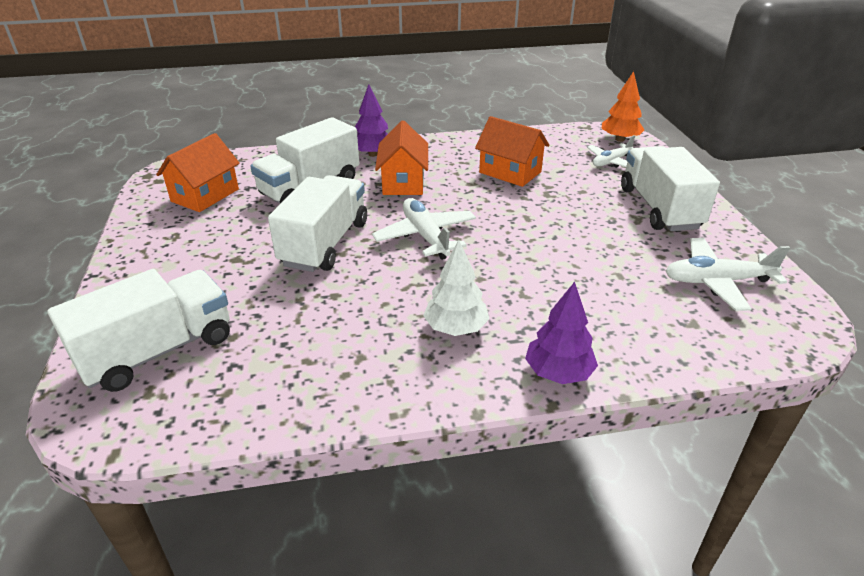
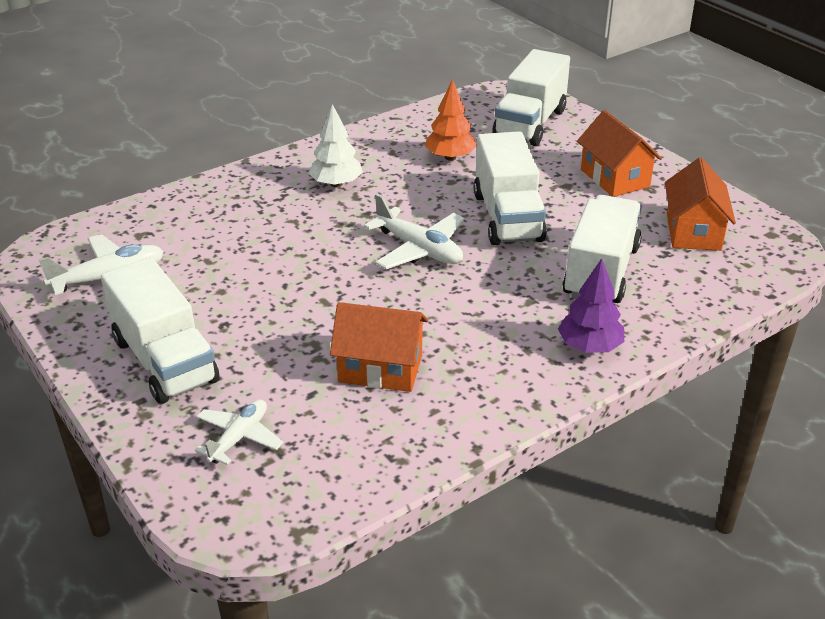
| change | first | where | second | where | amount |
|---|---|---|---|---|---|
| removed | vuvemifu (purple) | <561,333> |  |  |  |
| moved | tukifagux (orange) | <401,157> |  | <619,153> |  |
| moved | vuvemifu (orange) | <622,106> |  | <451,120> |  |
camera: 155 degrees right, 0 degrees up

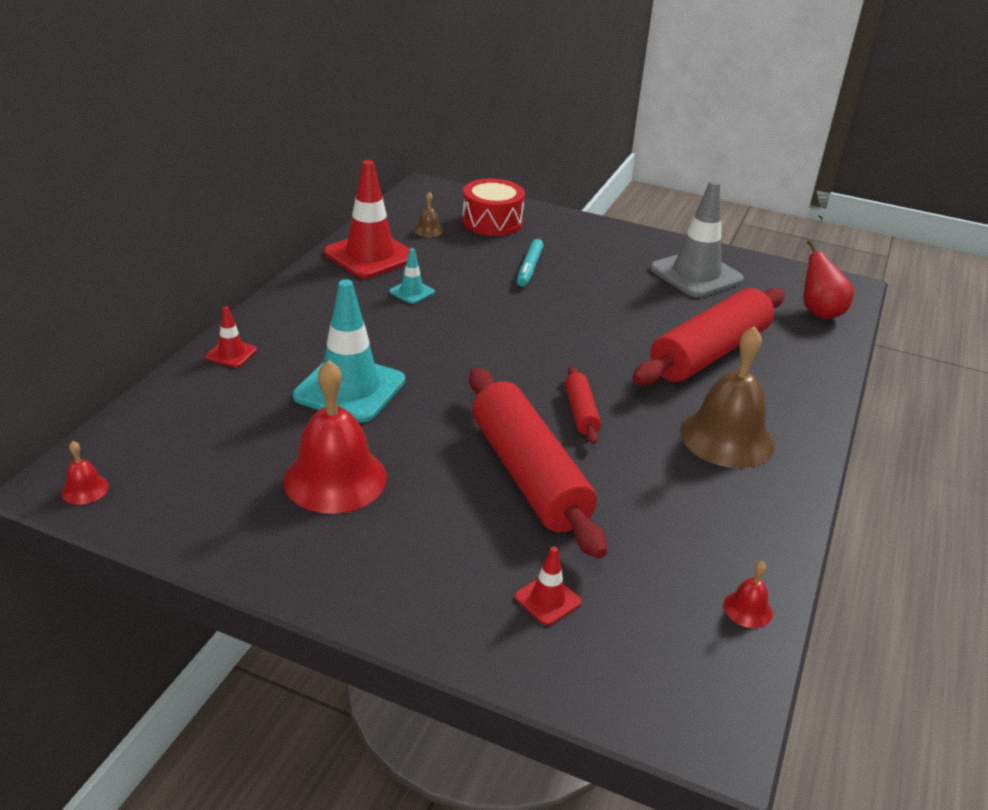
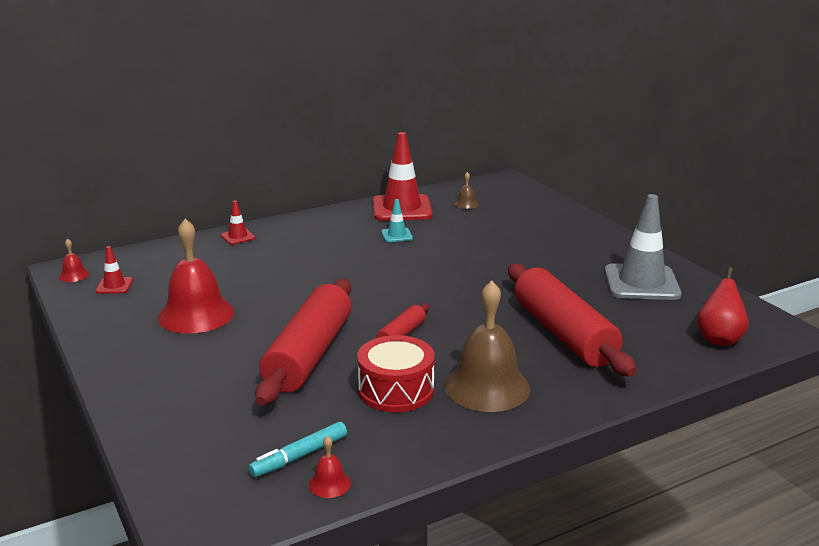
| change | first | where | second | where | amount |
|---|---|---|---|---|---|
| removed | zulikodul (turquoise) | <349,351> |  |  |  |
| moved | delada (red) | <493,207> |  | <396,373> |  |
| moved | zulikodul (red) | <548,586> |  | <114,270> |  |
| moved | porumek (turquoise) | <530,263> |  | <298,449> |  |
| turned | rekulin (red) | <708,336> |  | <572,320> | 75 degrees clockwise |
camera: 40 degrees right, 10 degrees down

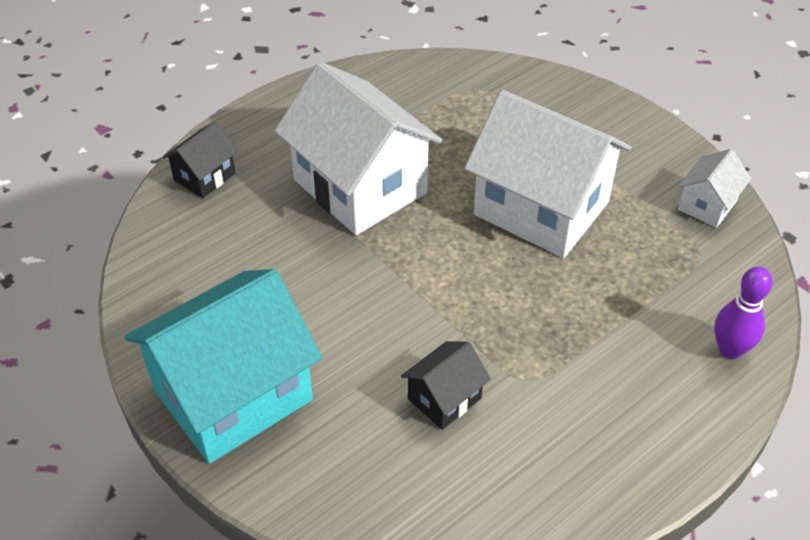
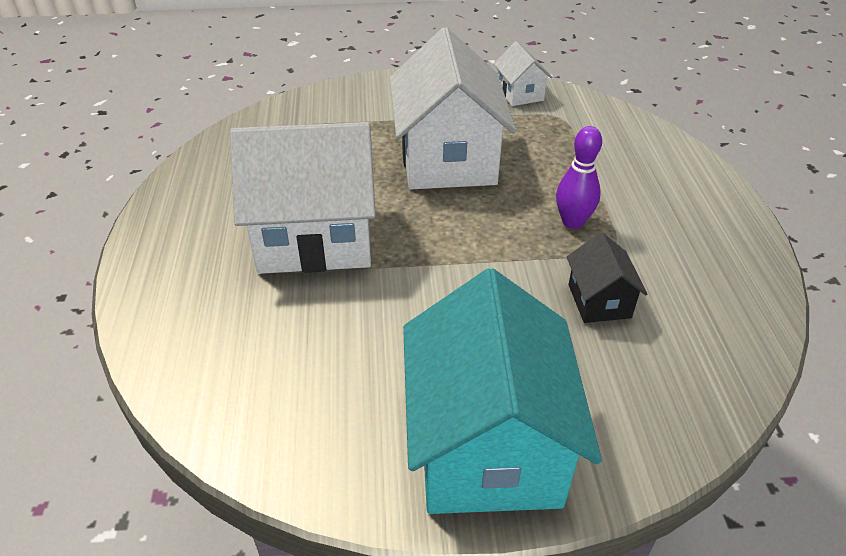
| change | first | where | second | where | amount |
|---|---|---|---|---|---|
| removed | tukifagux (black) | <200,160> |  |  |  |
| moved | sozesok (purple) | <743,313> |  | <579,177> |  |
| turned | tukifagux (white) | <547,174> |  | <452,108> | 75 degrees counterclockwise |
camera: 55 degrees left, 5 degrees down

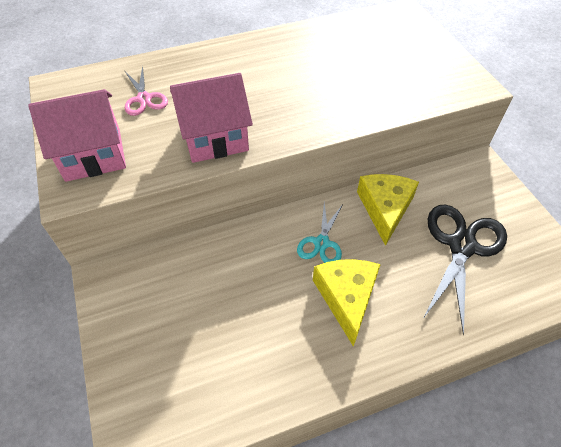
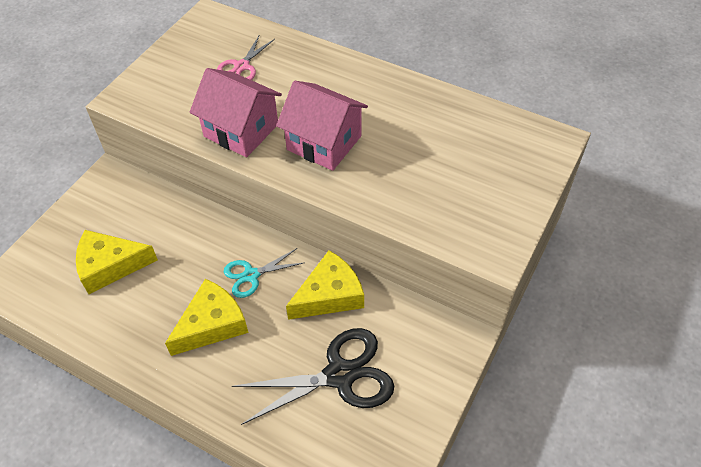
| change | first | where | second | where | amount |
|---|---|---|---|---|---|
| added |  |  | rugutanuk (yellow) | <117,262> |  |
| moved | tukifagux (pink) | <77,135> |  | <322,126> |  |
camera: 50 degrees right, 0 degrees up

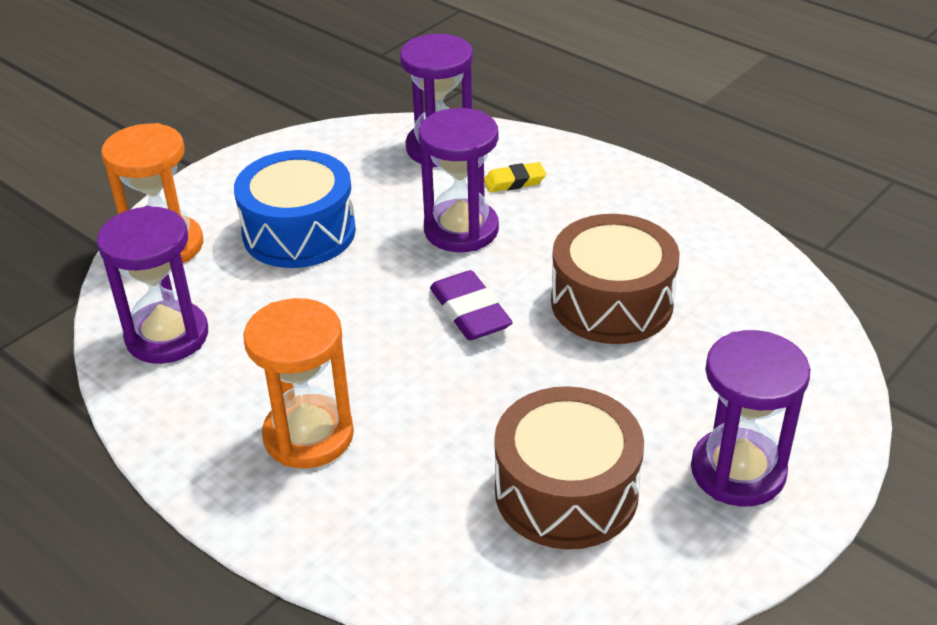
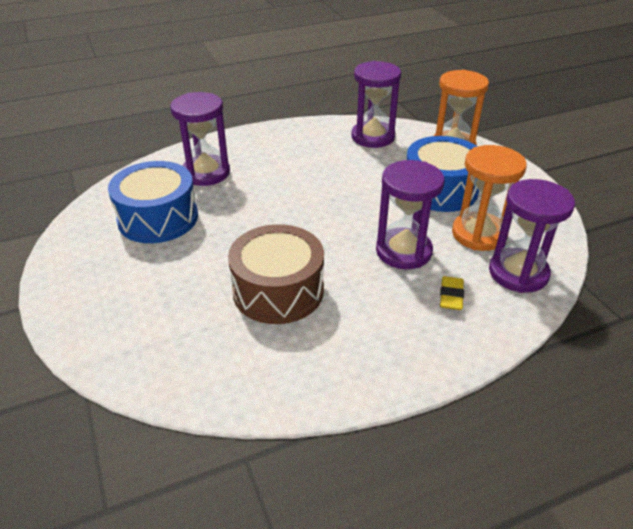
| change | first | where | second | where | amount |
|---|---|---|---|---|---|
| removed | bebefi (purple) | <471,305> |  |  |  |
| moved | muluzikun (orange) | <298,383> |  | <489,198> |  |
| moved | muluzikun (purple) | <750,418> |  | <200,139> |  |
| recoloured | delada (brown) | <569,467> | delada (blue) | <153,202> |  |
camera: 115 degrees right, 0 degrees up

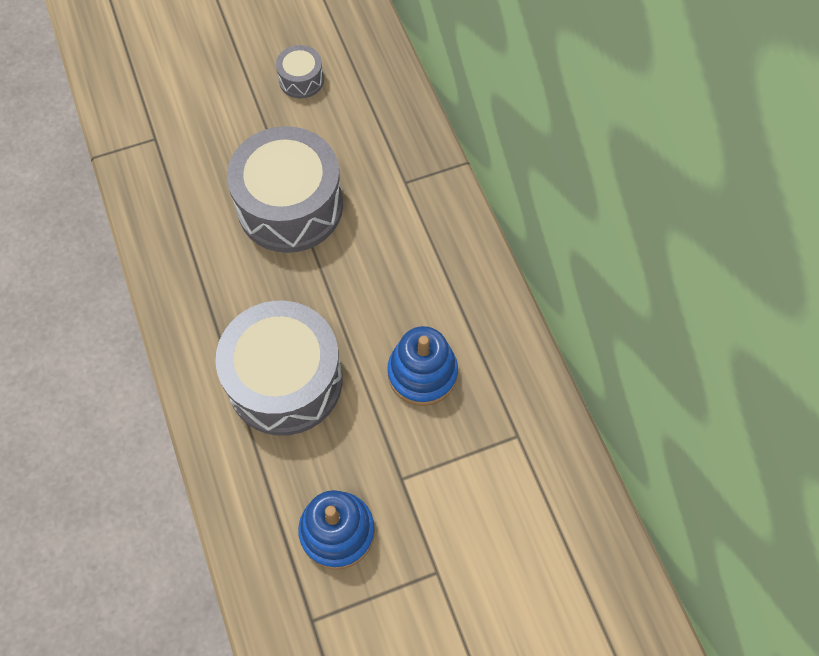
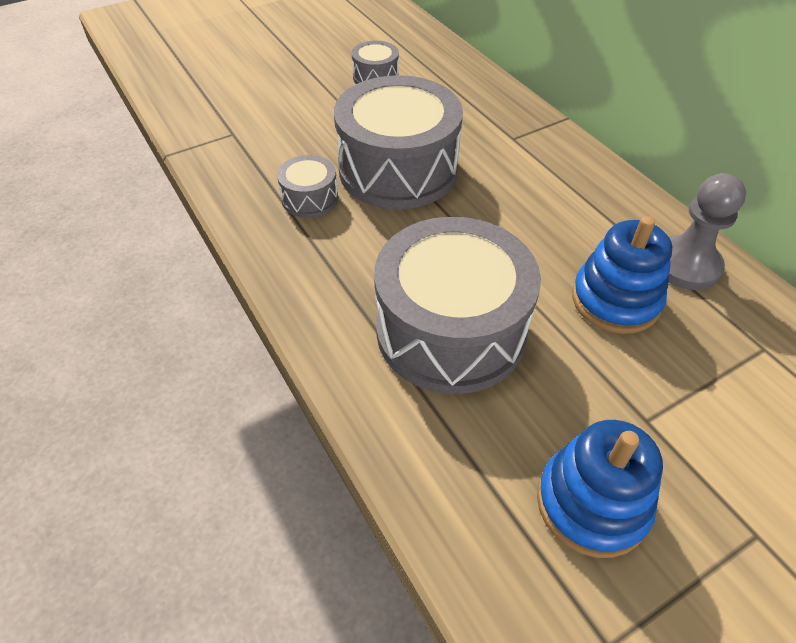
| change | first | where | second | where | amount |
|---|---|---|---|---|---|
| added |  |  | delada (grey) | <307,186> |  |
| added |  |  | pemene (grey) | <707,231> |  |
camera: 10 degrees left, 15 degrees down

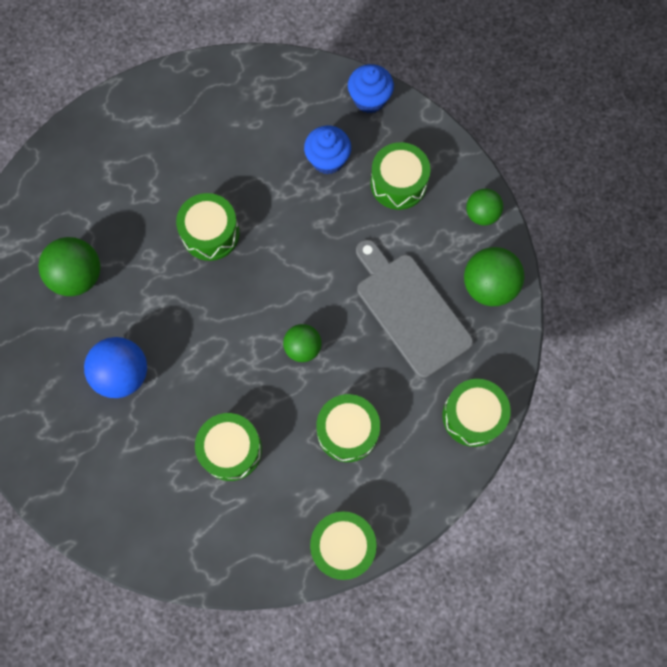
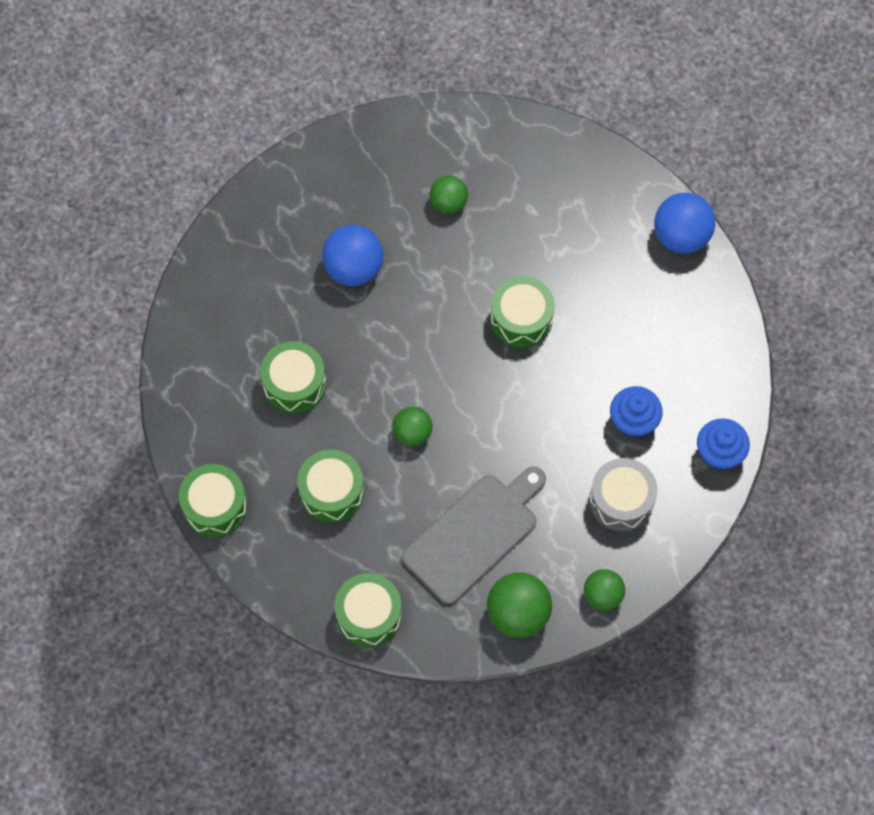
| change | first | where | second | where | amount |
|---|---|---|---|---|---|
| added |  |  | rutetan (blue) | <684,223> |  |
| recoloured | delada (green) | <400,176> | delada (grey) | <623,494> |  |
| resized | rutetan (green) | <69,266> |  | <449,195> | x0.64 |
camera: 80 degrees right, 5 degrees down

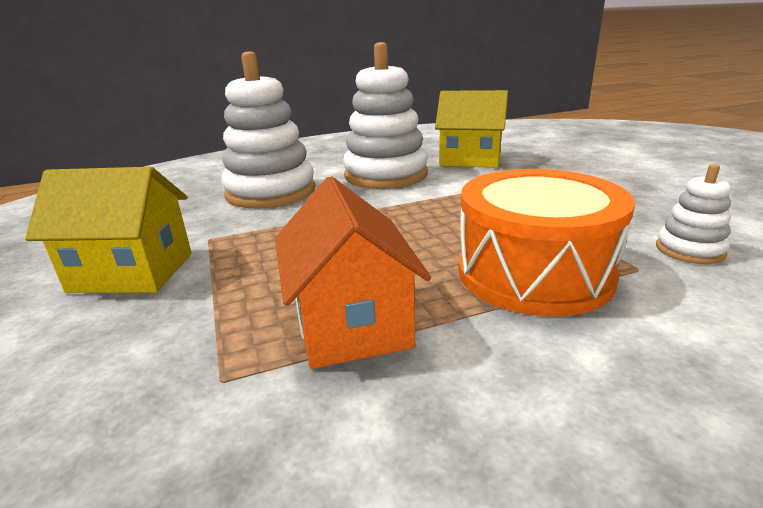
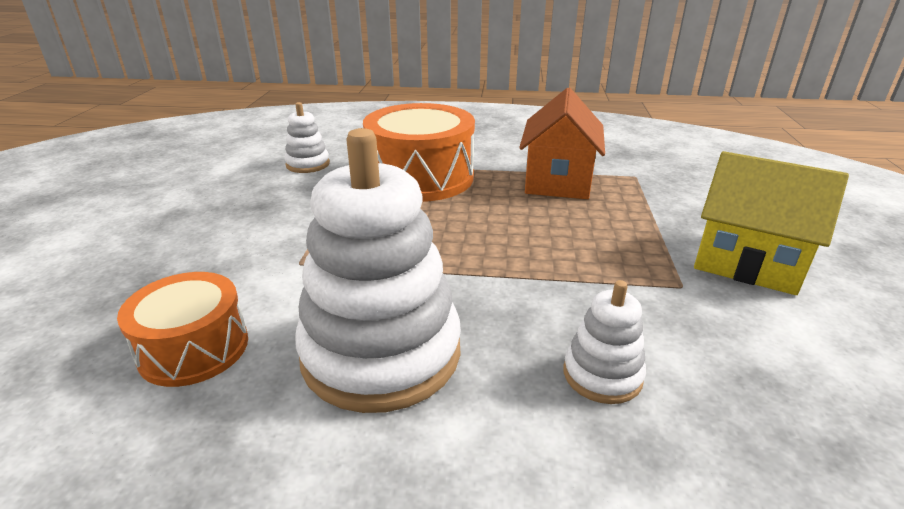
| change | first | where | second | where | amount |
|---|---|---|---|---|---|
| replaced | tukifagux (yellow) | <471,129> | delada (orange) | <182,329> |  |
| resized | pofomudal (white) | <268,130> |  | <604,342> | x0.47 |
camera: 155 degrees left, 5 degrees up

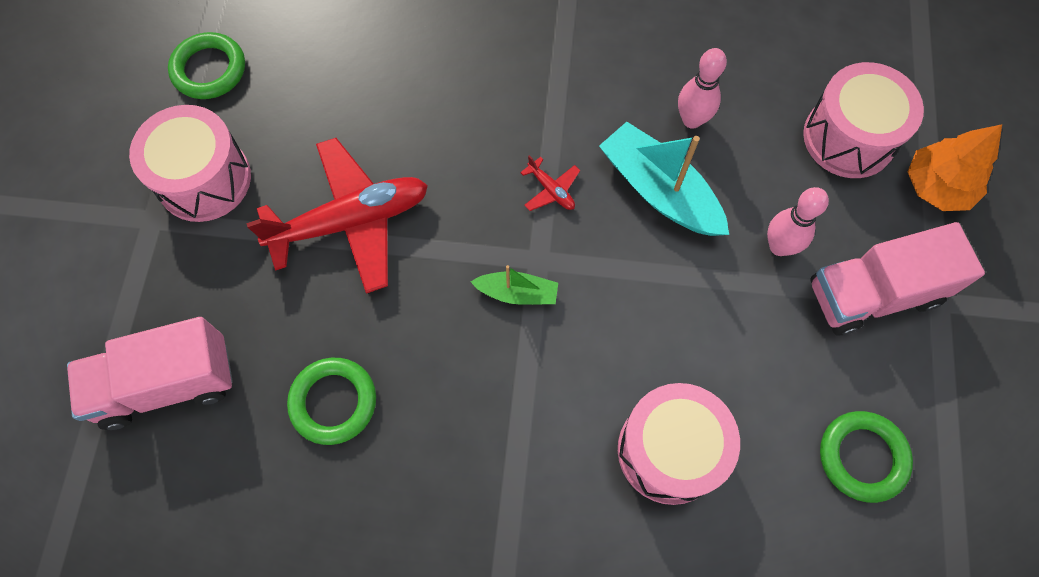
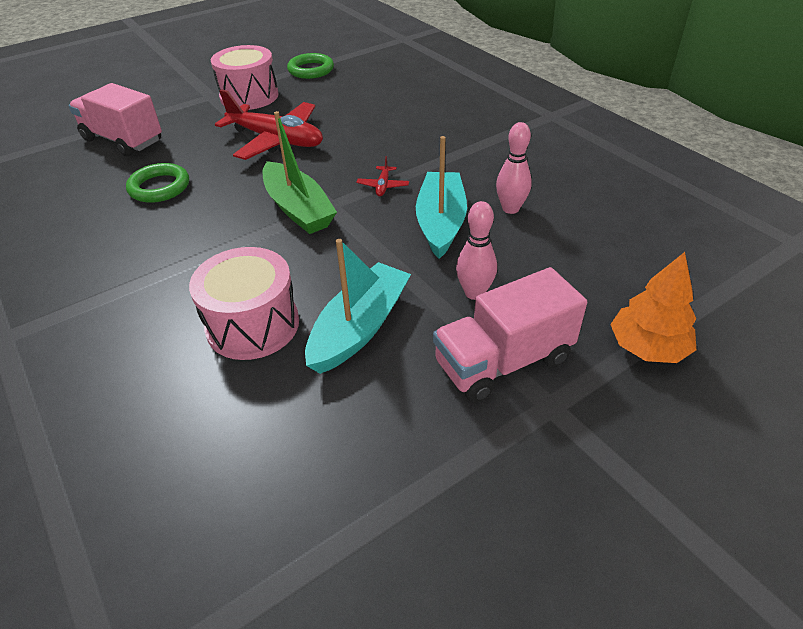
| change | first | where | second | where | amount |
|---|---|---|---|---|---|
| removed | delada (pink) | <863,120> |  |  |  |
| removed | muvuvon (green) | <866,457> |  |  |  |
| added |  |  | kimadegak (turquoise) | <358,306> |  |
| turned | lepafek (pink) | <898,278> |  | <510,335> | 60 degrees counterclockwise |
| resized | kimadegak (green) | <514,285> |  | <299,172> | x1.85 |
camera: 50 degrees right, 25 degrees down

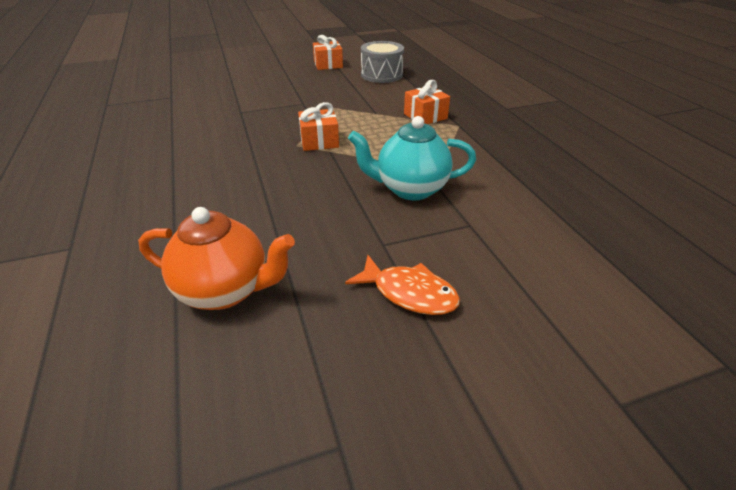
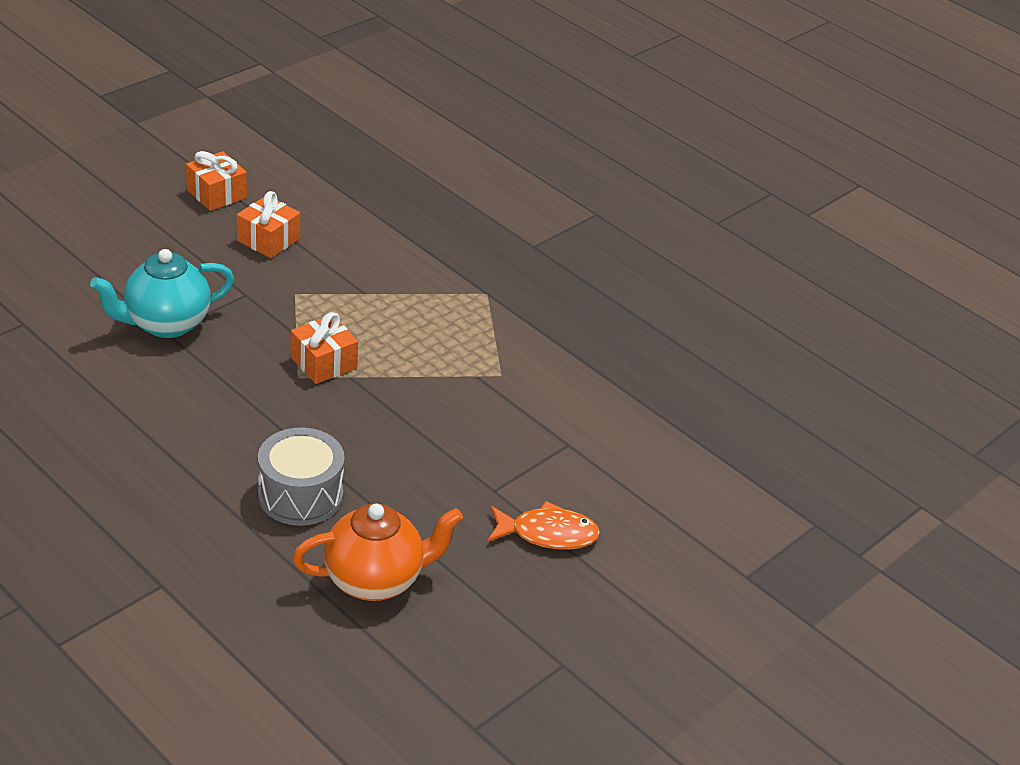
| change | first | where | second | where | amount |
|---|---|---|---|---|---|
| moved | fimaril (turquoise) | <412,158> |  | <162,293> |  |
| moved | delada (grey) | <382,62> |  | <301,476> |  |
| moved | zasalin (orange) | <427,102> |  | <268,224> |  |
camera: 30 degrees left, 0 degrees up

